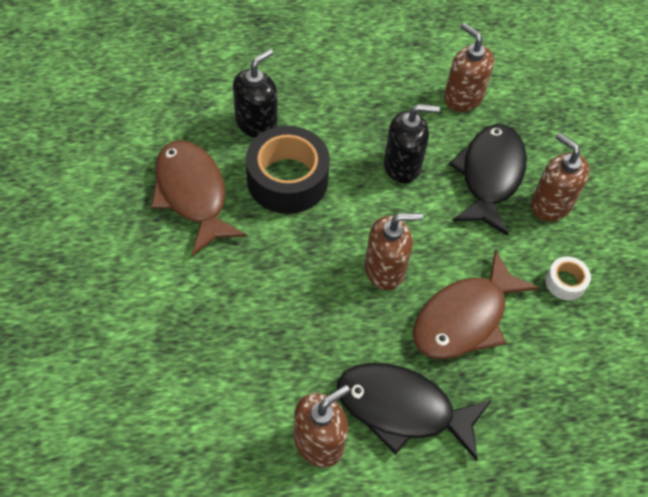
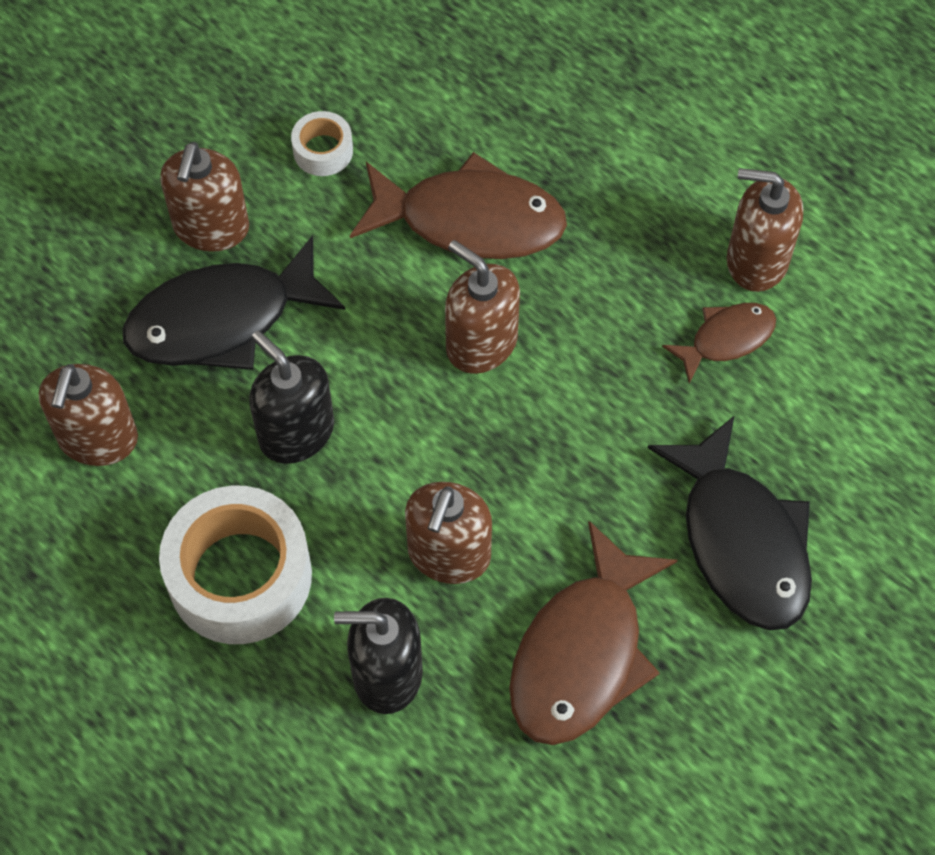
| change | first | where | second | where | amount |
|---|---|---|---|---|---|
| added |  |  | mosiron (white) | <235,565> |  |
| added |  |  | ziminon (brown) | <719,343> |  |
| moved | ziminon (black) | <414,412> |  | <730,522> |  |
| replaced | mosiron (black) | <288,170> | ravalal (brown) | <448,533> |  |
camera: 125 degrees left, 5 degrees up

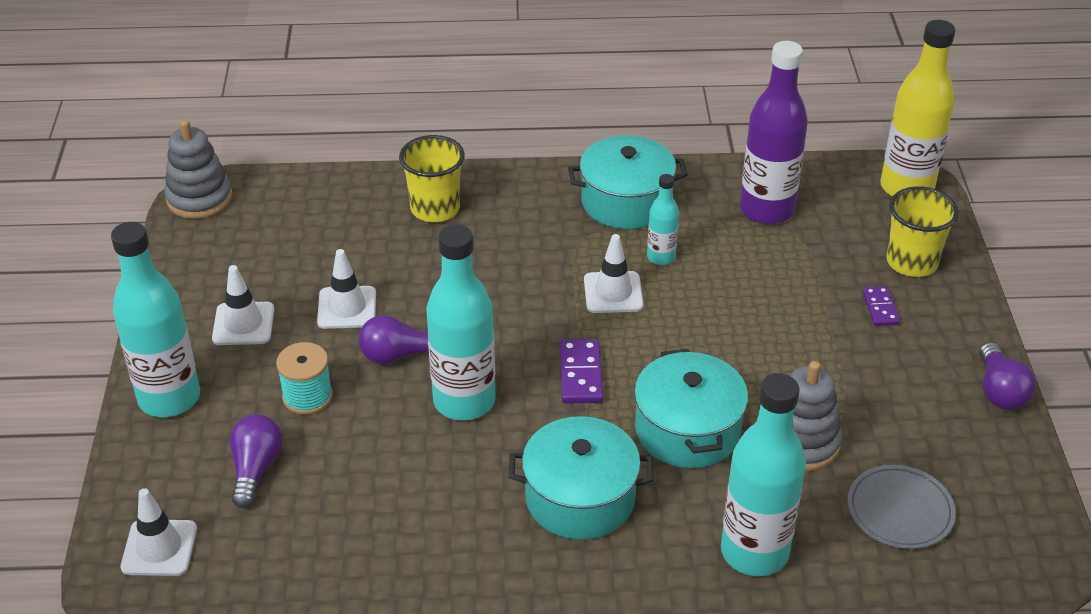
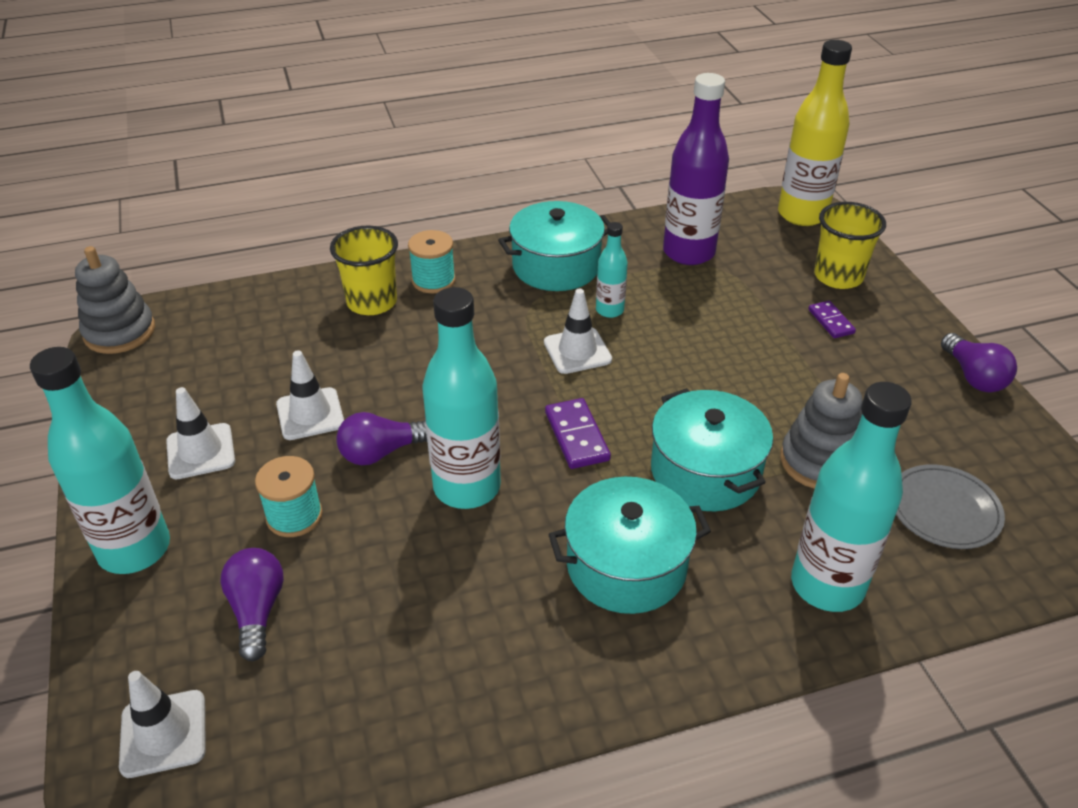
| change | first | where | second | where | amount |
|---|---|---|---|---|---|
| added |  |  | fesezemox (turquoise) | <432,261> |  |
camera: 15 degrees left, 0 degrees up

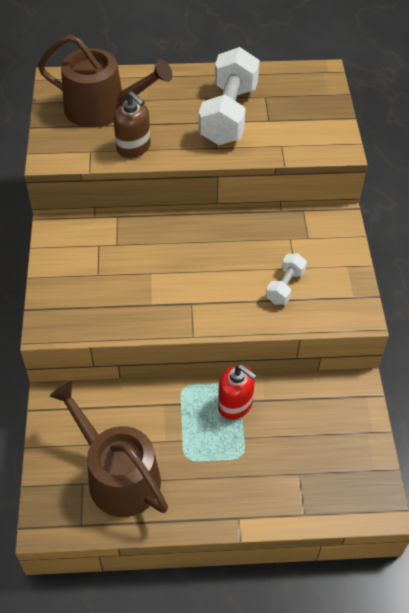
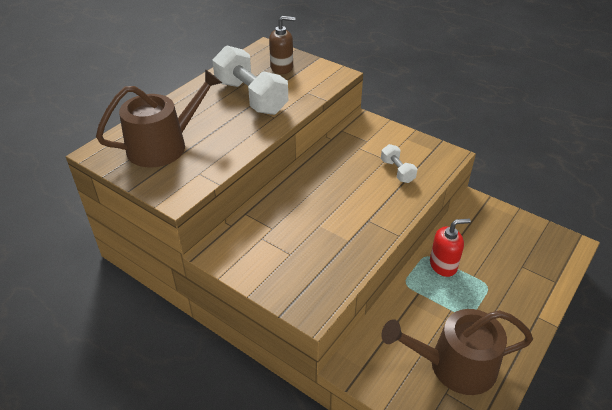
| change | first | where | second | where | amount |
|---|---|---|---|---|---|
| moved | ravalal (brown) | <132,124> |  | <282,45> |  |
camera: 50 degrees left, 10 degrees down

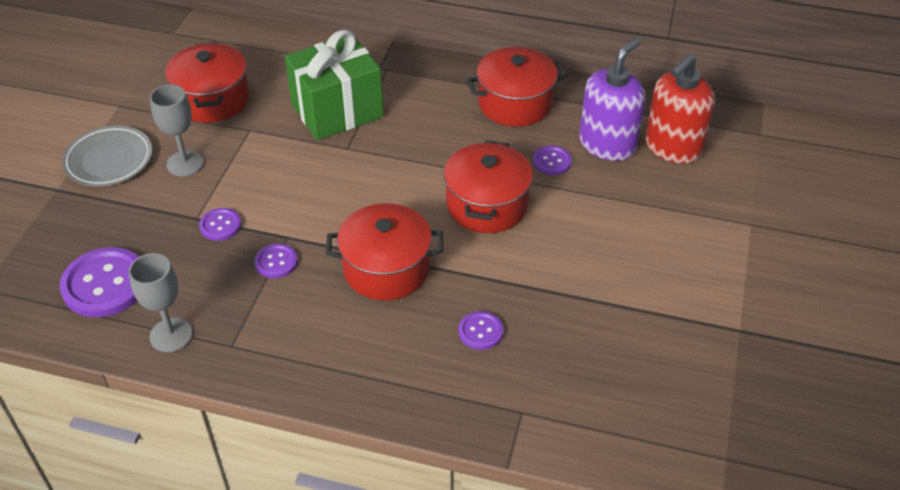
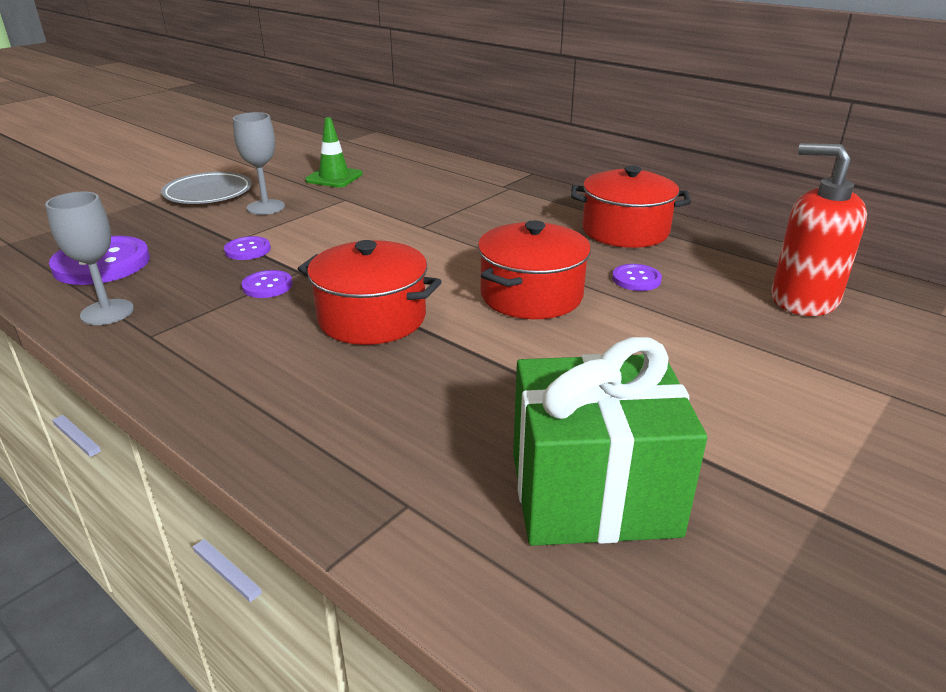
| change | first | where | second | where | amount |
|---|---|---|---|---|---|
| removed | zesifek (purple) | <481,330> |  |  |  |
| removed | ravalal (purple) | <612,99> |  |  |  |
| moved | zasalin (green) | <334,85> |  | <610,441> |  |
| replaced | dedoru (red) | <207,82> | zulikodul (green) | <334,152> |  |
| turned | ravalal (red) | <680,109> |  | <819,229> | 60 degrees clockwise |
camera: 25 degrees right, 15 degrees down

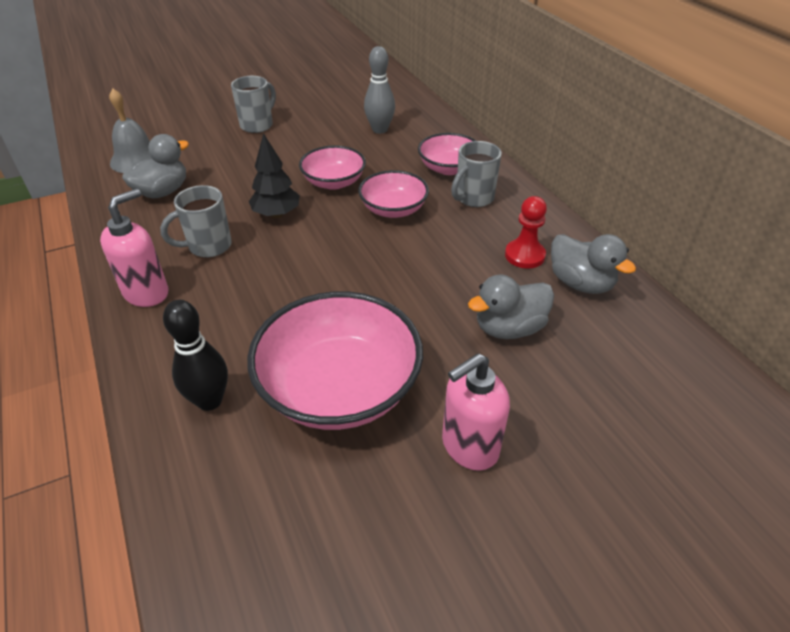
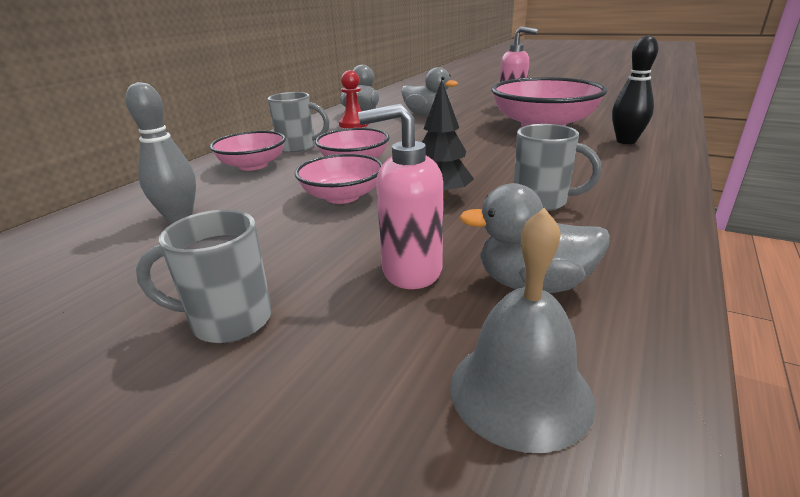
| change | first | where | second | where | amount |
|---|---|---|---|---|---|
| moved | ravalal (pink) | <134,248> |  | <400,196> |  |
camera: 125 degrees left, 15 degrees down

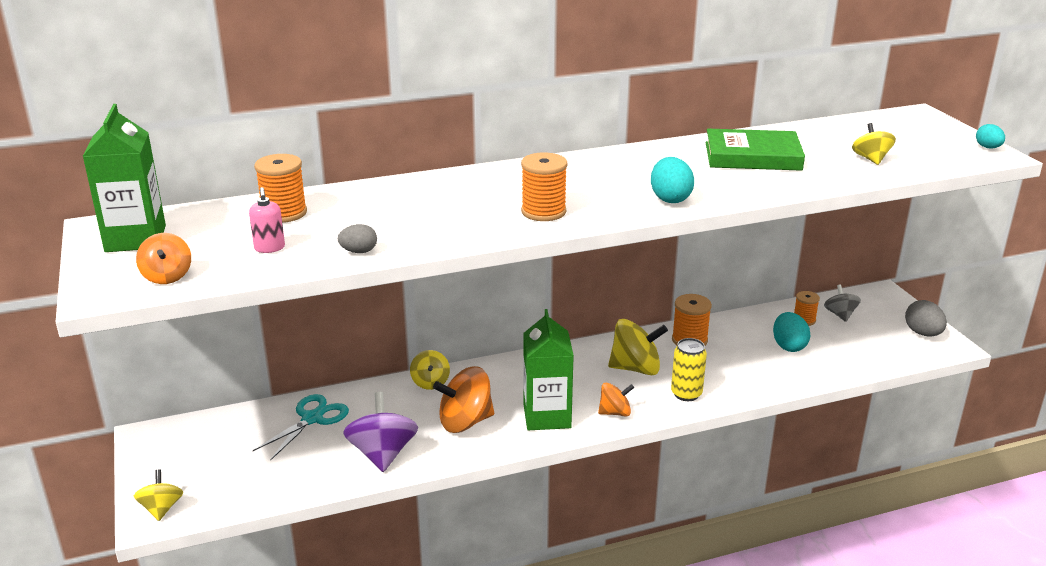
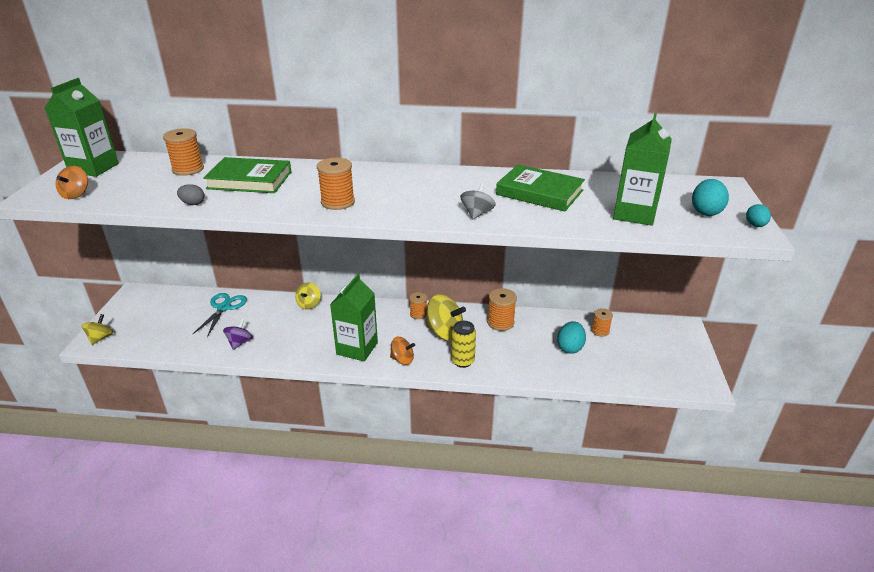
| change | first | where | second | where | amount |
|---|---|---|---|---|---|
| removed | ravalal (pink) | <267,220> |  |  |  |
| removed | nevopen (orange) | <463,399> |  |  |  |
| removed | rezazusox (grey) | <926,318> |  |  |  |
| added |  |  | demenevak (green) | <247,175> |  |
| added |  |  | fesezemox (orange) | <418,305> |  |
| moved | rezazusox (turquoise) | <672,180> |  | <710,197> |  |
| moved | nevopen (grey) | <842,303> |  | <478,201> |  |
| replaced | nevopen (yellow) | <874,144> | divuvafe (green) | <642,169> |  |
| turned | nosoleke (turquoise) | <301,427> |  | <220,315> | 45 degrees counterclockwise |
| resized | nevopen (purple) | <380,432> |  | <238,334> | x0.59 |
camera: 25 degrees right, 5 degrees up

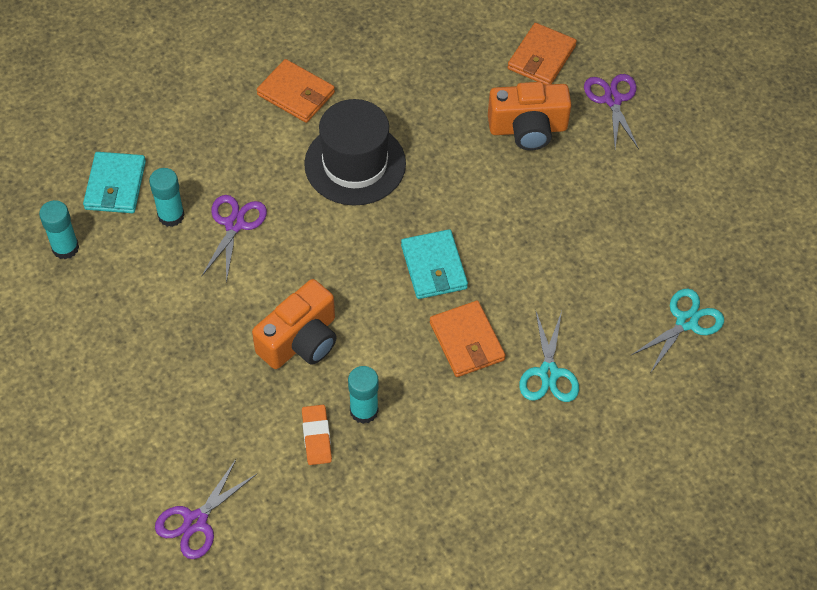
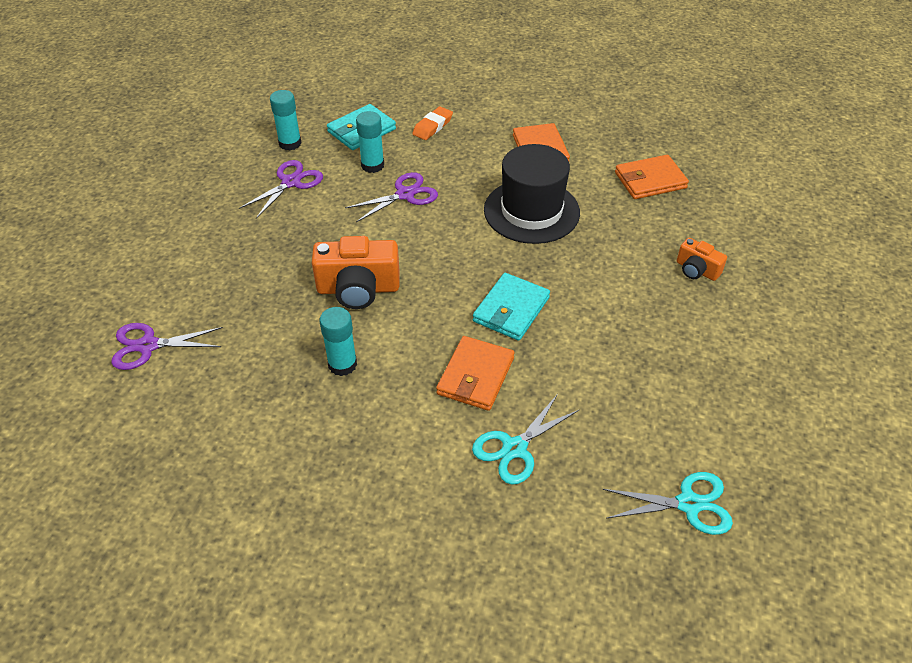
| change | first | where | second | where | amount |
|---|---|---|---|---|---|
| moved | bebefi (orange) | <317,435> |  | <432,123> |  |
| moved | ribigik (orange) | <542,54> |  | <652,177> |  |
| moved | nosoleke (purple) | <611,111> |  | <281,189> |  |
| resized | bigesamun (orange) | <530,116> |  | <702,259> | x0.55 |
camera: 45 degrees right, 10 degrees down

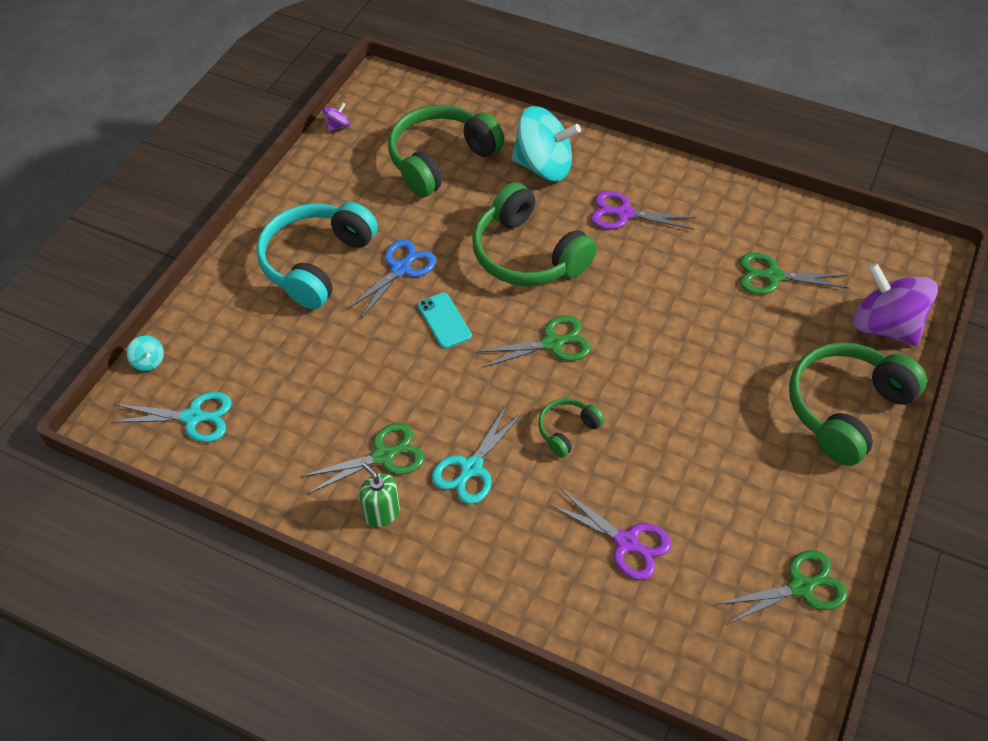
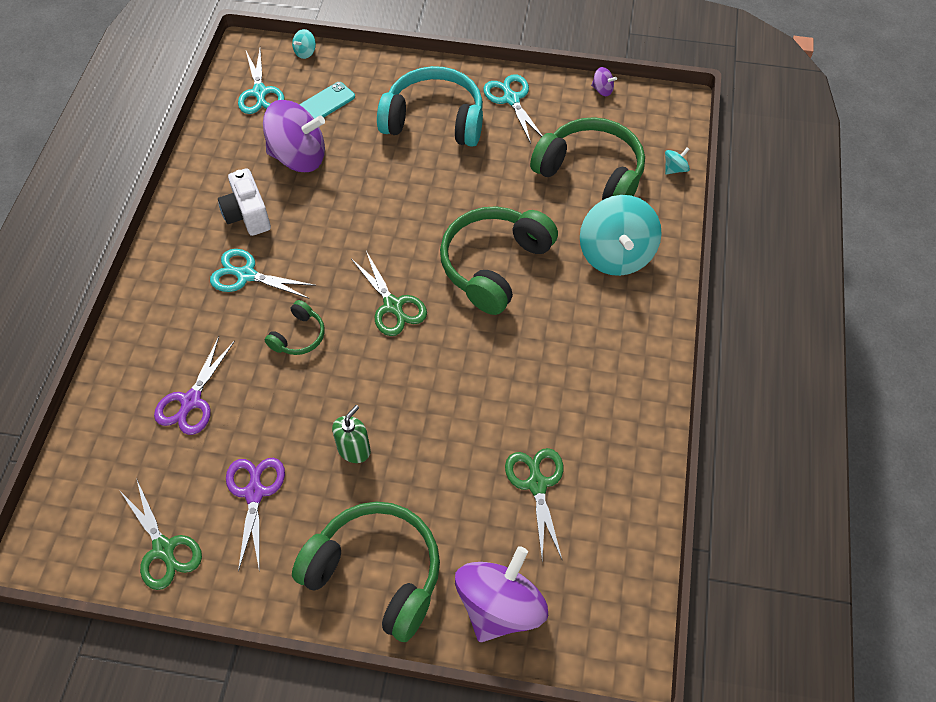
| change | first | where | second | where | amount |
|---|---|---|---|---|---|
| removed | nosoleke (blue) | <391,279> |  |  |  |
| added |  |  | nevopen (purple) | <294,136> |  |
| added |  |  | nosoleke (turquoise) | <512,108> |  |
| added |  |  | nevopen (turquoise) | <677,160> |  |
| moved | ravalal (green) | <380,494> |  | <351,434> |  |
| moved | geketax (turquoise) | <444,320> |  | <327,100> |  |
| moved | nosoleke (purple) | <643,210> |  | <255,515> |  |
| replaced | nosoleke (green) | <362,458> | bigesamun (white) | <244,202> |  |
| turned | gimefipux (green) | <571,428> |  | <295,327> | 90 degrees clockwise |
camera: 75 degrees right, 5 degrees up

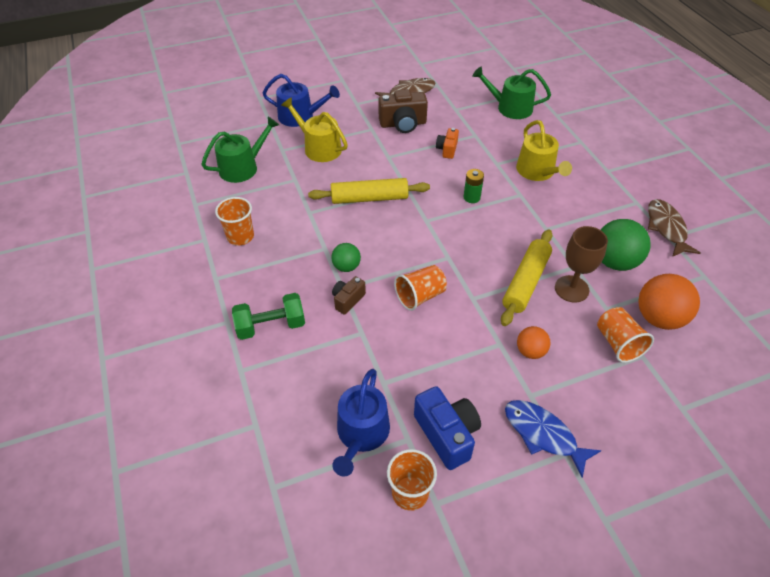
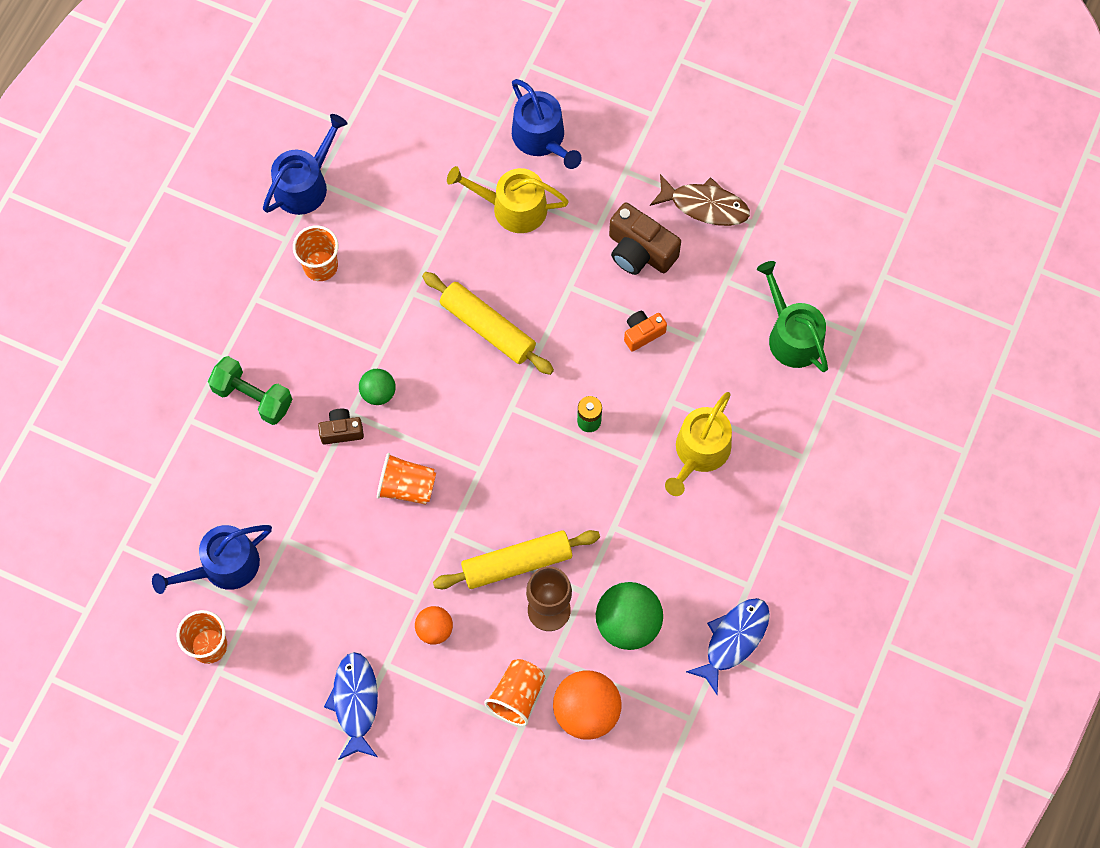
| change | first | where | second | where | amount |
|---|---|---|---|---|---|
| removed | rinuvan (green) | <240,150> |  |  |  |
| removed | bigesamun (blue) | <447,428> |  |  |  |
| added |  |  | rinuvan (blue) | <305,164> |  |
| recoloured | ziminon (brown) | <674,228> | ziminon (blue) | <728,646> |  |
| turned | rinuvan (yellow) | <314,129> |  | <508,199> | 75 degrees counterclockwise |
camera: 45 degrees right, 20 degrees up

